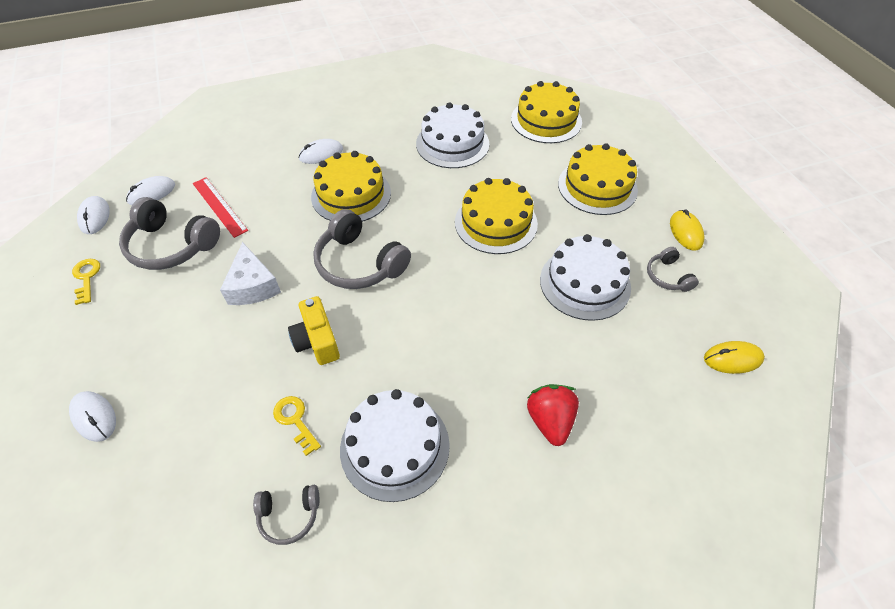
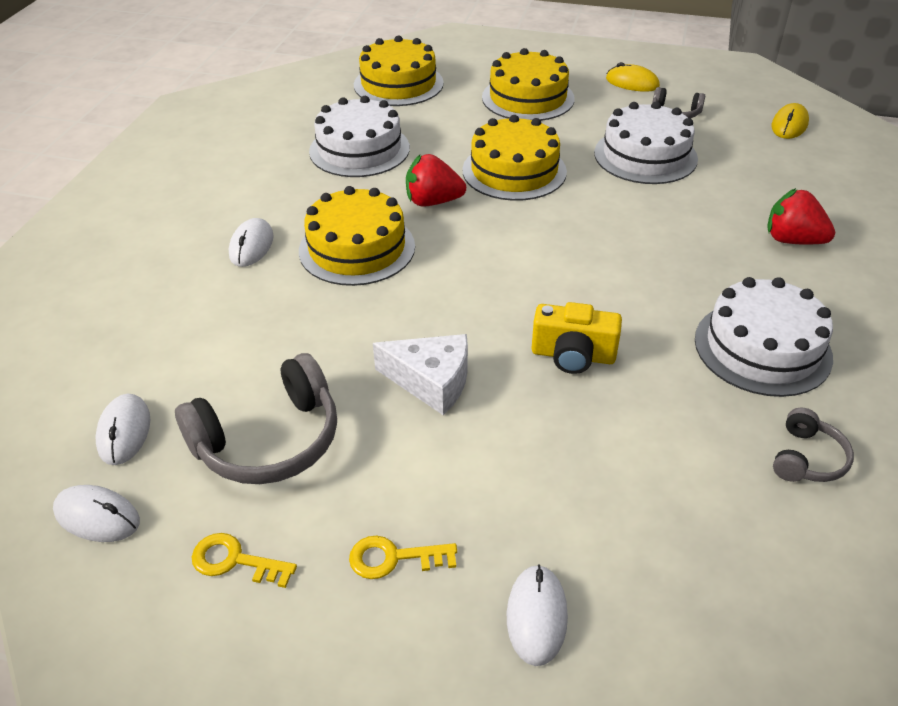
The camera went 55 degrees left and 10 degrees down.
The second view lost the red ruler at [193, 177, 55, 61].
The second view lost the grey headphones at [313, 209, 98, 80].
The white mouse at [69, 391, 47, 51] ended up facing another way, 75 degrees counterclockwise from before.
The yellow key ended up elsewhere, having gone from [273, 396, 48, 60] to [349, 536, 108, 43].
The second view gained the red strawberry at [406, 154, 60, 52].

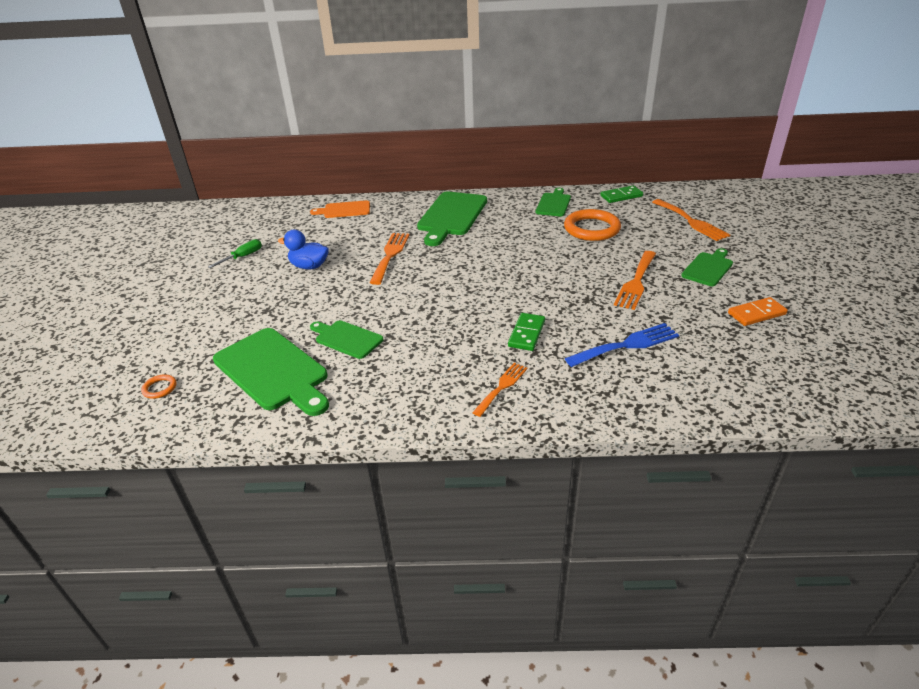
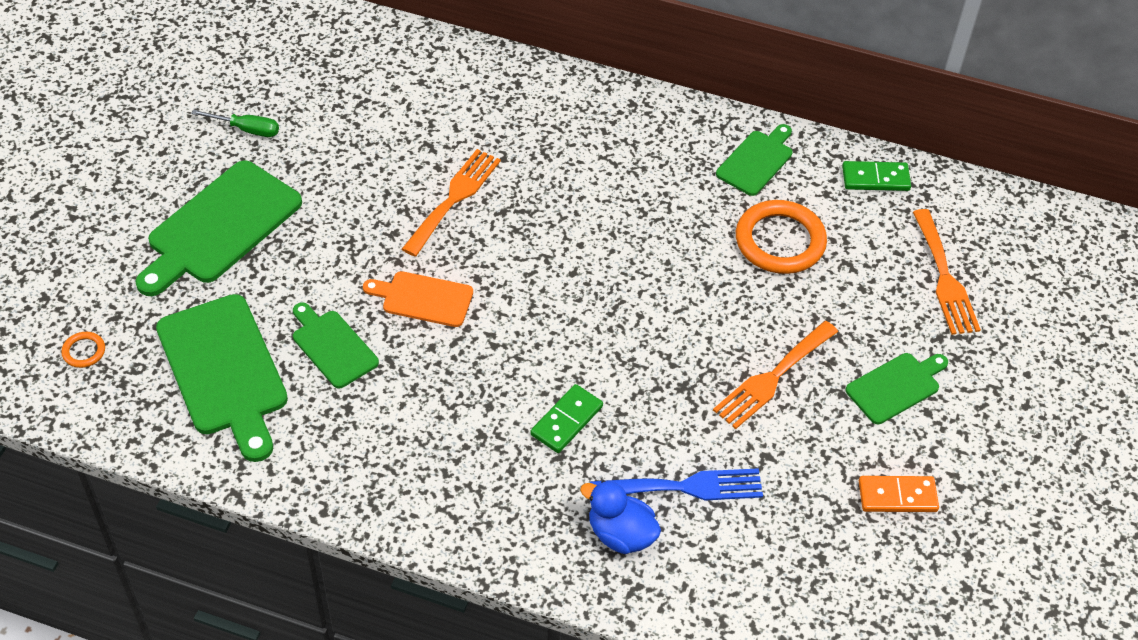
The camera went 15 degrees right and 15 degrees up.
The green cutting board ended up elsewhere, having gone from [417, 191, 70, 55] to [135, 160, 167, 136].
The orange cutting board ended up elsewhere, having gone from [310, 200, 60, 18] to [363, 271, 110, 56].
The blue duck ended up elsewhere, having gone from [278, 230, 51, 39] to [580, 480, 81, 74].
The green screwdriver at [208, 239, 54, 29] ended up facing another way, 45 degrees clockwise from before.
The second view lost the orange fork at [472, 363, 55, 54].

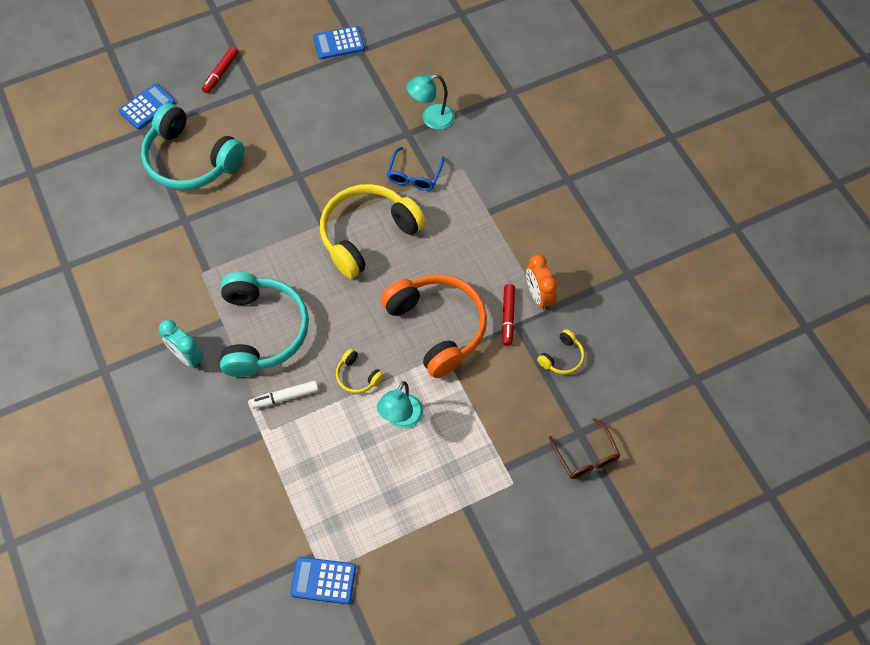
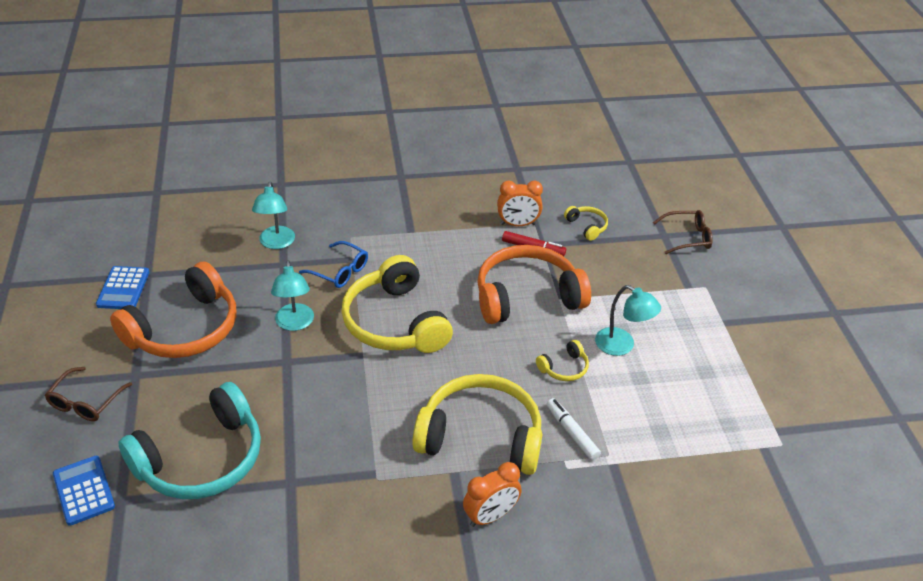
The camera went 75 degrees left and 20 degrees down.
Where the red marker stood at [202, 47, 36, 46], the brown glasses came to stand at [45, 367, 87, 54].
What was the turquoise headphones at [220, 272, 89, 105] turned into the yellow headphones at [412, 374, 130, 101].
What was the turquoise clock at [159, 320, 45, 48] turned into the orange clock at [463, 462, 59, 65].
The white marker at [250, 380, 68, 29] ended up facing another way, 150 degrees clockwise from before.
The second view lost the blue calculator at [290, 557, 66, 47].
The second view gained the turquoise lamp at [271, 260, 43, 71].
The second view gained the orange headphones at [110, 261, 126, 97].

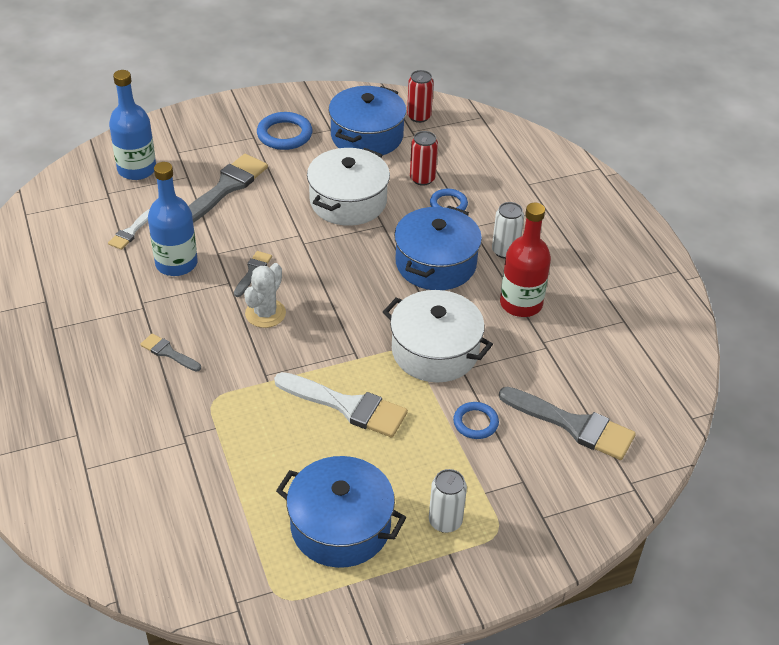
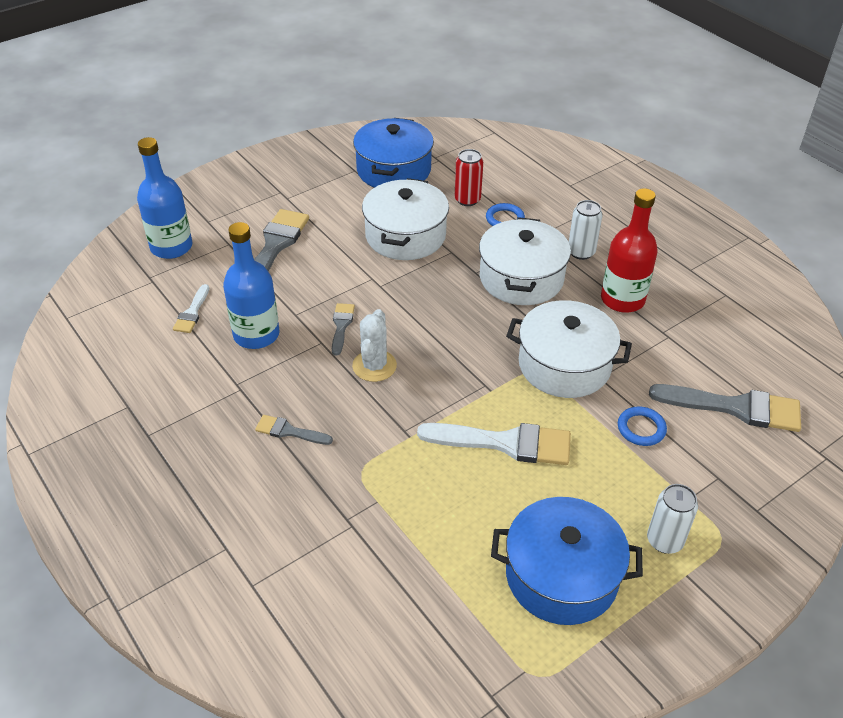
The camera went 15 degrees left and 0 degrees up.
The second view lost the red can at [407, 70, 27, 53].
The second view lost the blue ring at [257, 112, 55, 38].
What was the blue pot at [394, 206, 88, 84] turned into the white pot at [479, 217, 92, 88].

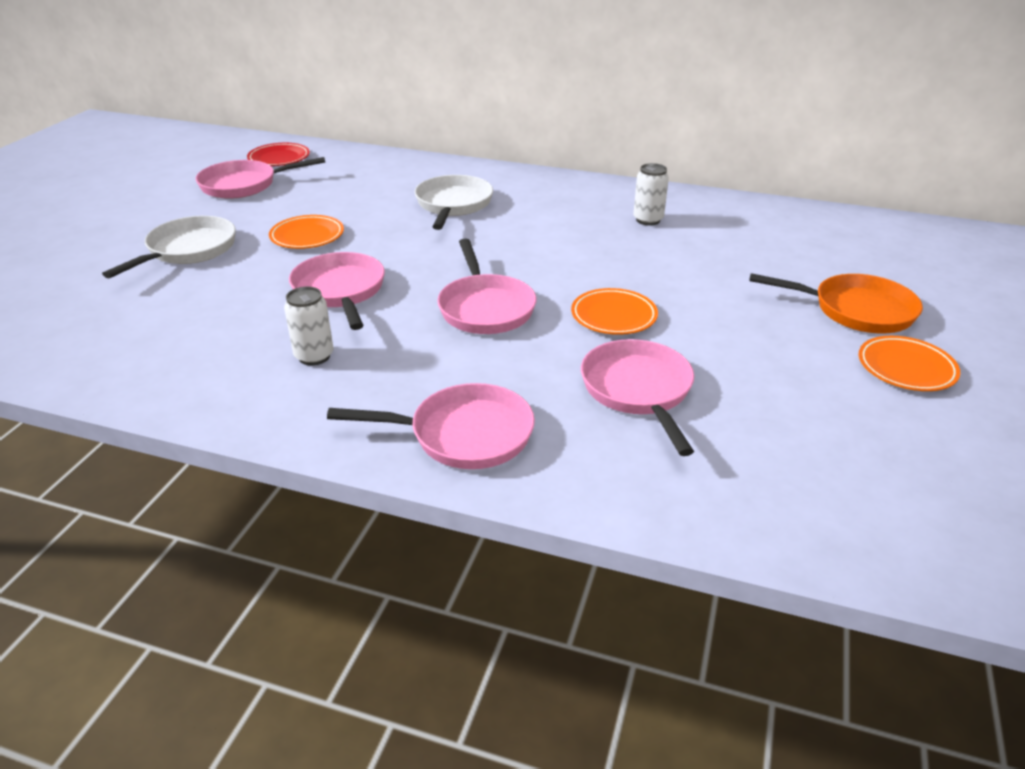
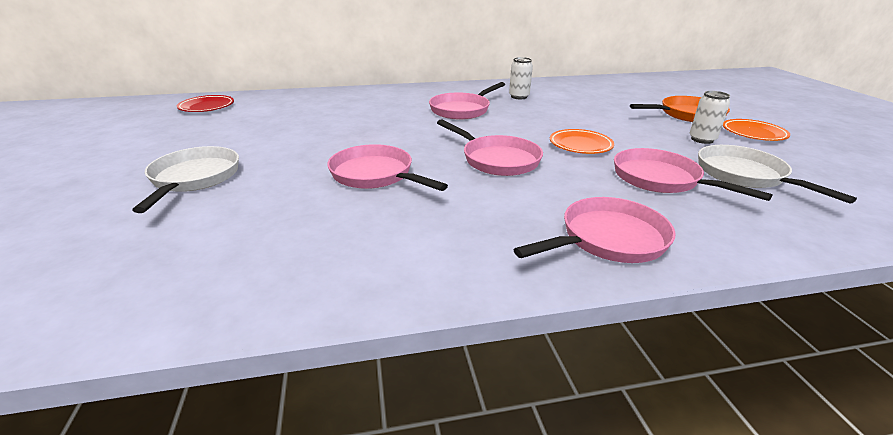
The camera went 30 degrees left and 5 degrees down.
The pink pan ended up elsewhere, having gone from [196, 157, 129, 42] to [429, 82, 76, 38].
The white pan ended up elsewhere, having gone from [415, 175, 78, 55] to [698, 145, 159, 59].
The second view lost the orange plate at [269, 215, 75, 34].
The white can ended up elsewhere, having gone from [284, 286, 50, 80] to [690, 91, 40, 53].

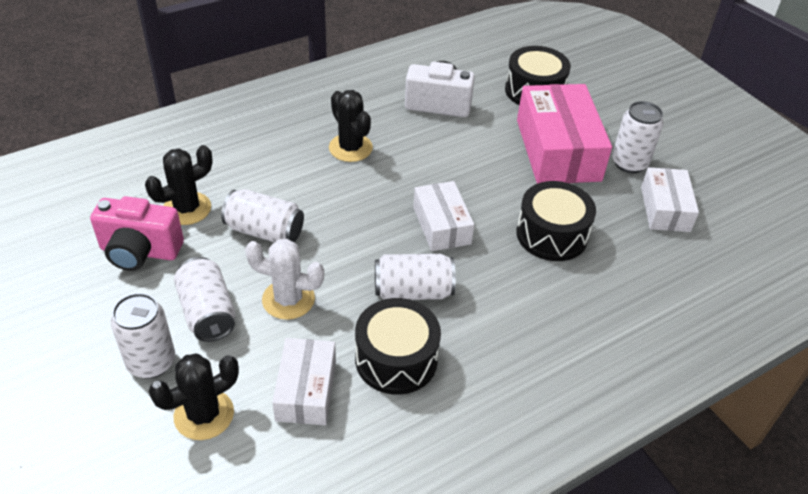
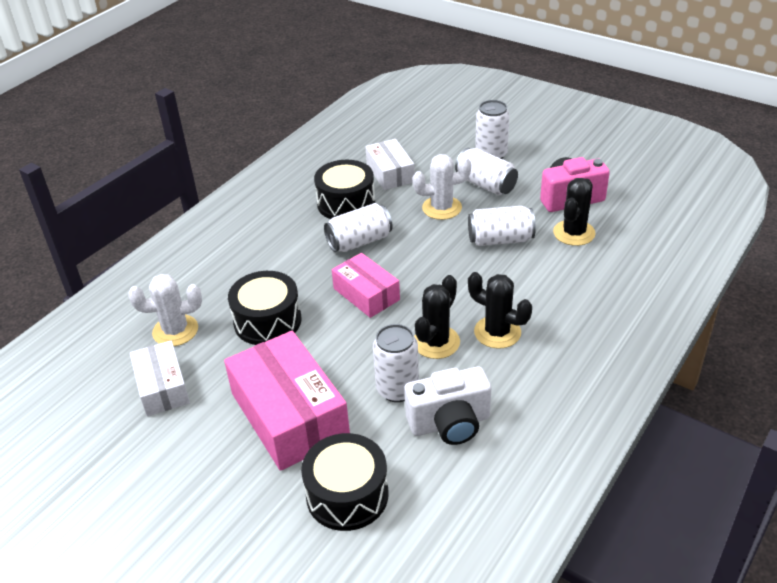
The camera went 160 degrees right and 5 degrees down.
The white can ended up elsewhere, having gone from [612, 101, 52, 72] to [373, 324, 46, 78].
What was the white box at [413, 181, 61, 70] turned into the pink box at [332, 253, 68, 65].
The black cactus ended up elsewhere, having gone from [149, 354, 90, 86] to [414, 275, 46, 84].
The second view gained the white cactus at [128, 274, 74, 72].

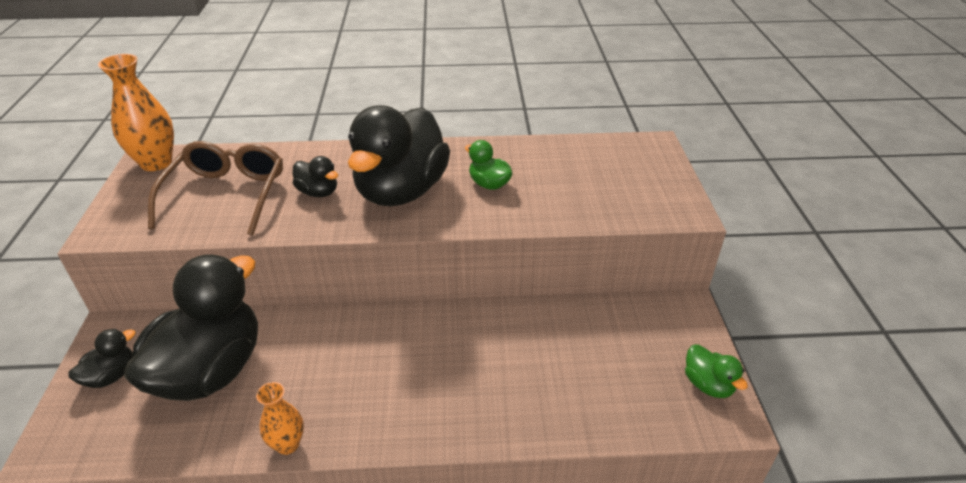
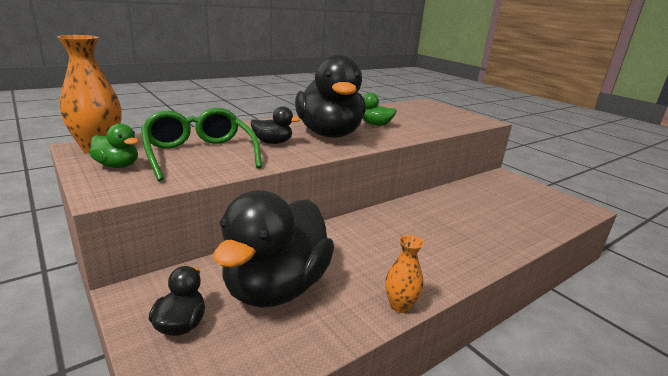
The camera went 35 degrees left and 15 degrees down.
What was the brown glasses at [148, 141, 135, 94] turned into the green glasses at [141, 108, 121, 73].
The black duck at [124, 254, 134, 147] ended up facing another way, 150 degrees counterclockwise from before.
The green duck ended up elsewhere, having gone from [685, 344, 63, 54] to [89, 123, 50, 45].

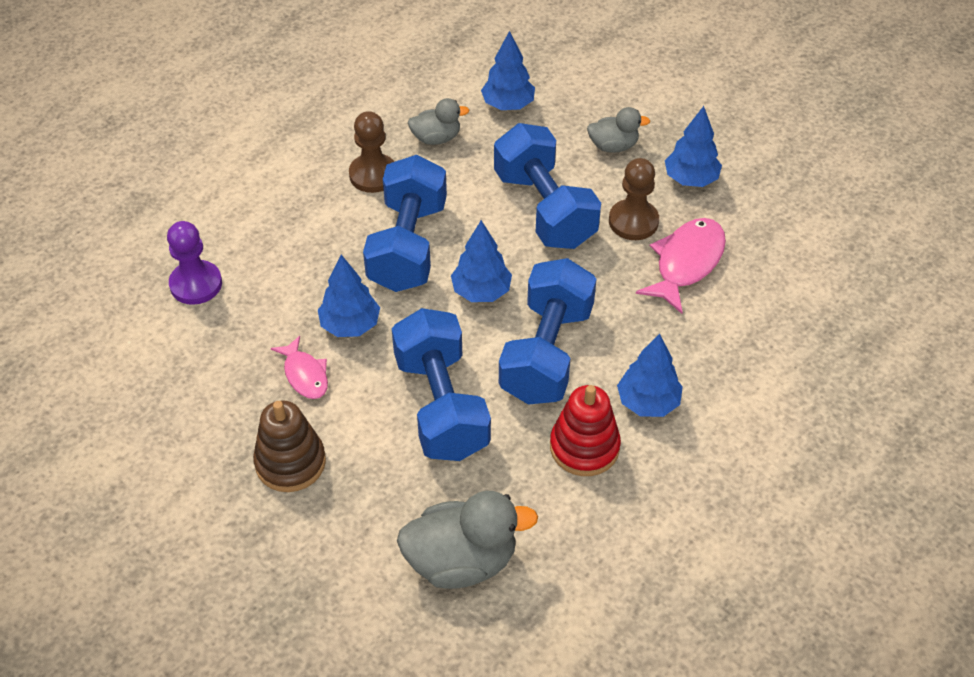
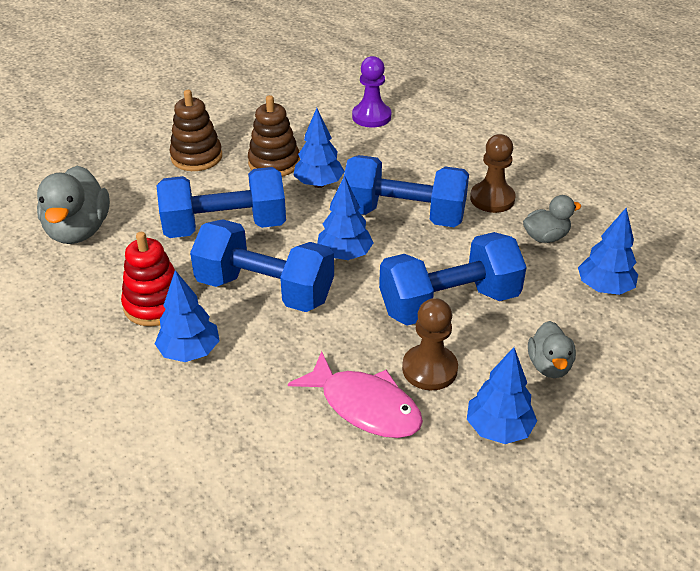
The camera went 95 degrees right and 10 degrees down.
The grey duck at [408, 98, 61, 47] ended up facing another way, 105 degrees counterclockwise from before.
Where the pink fish stood at [271, 336, 57, 63], the brown stacking toy came to stand at [248, 95, 52, 82].

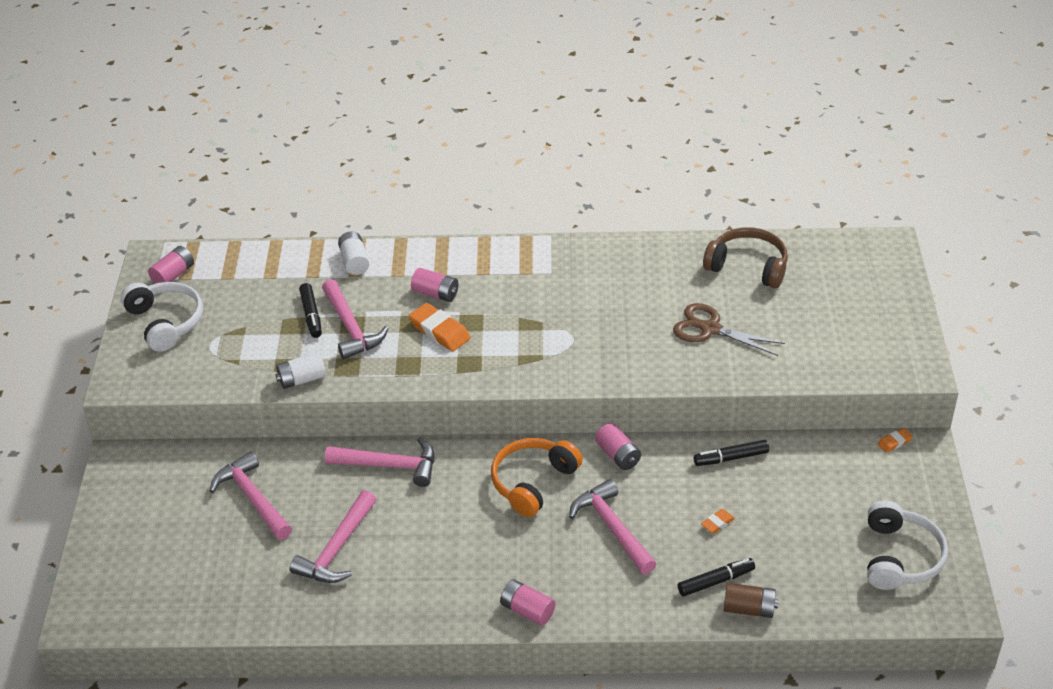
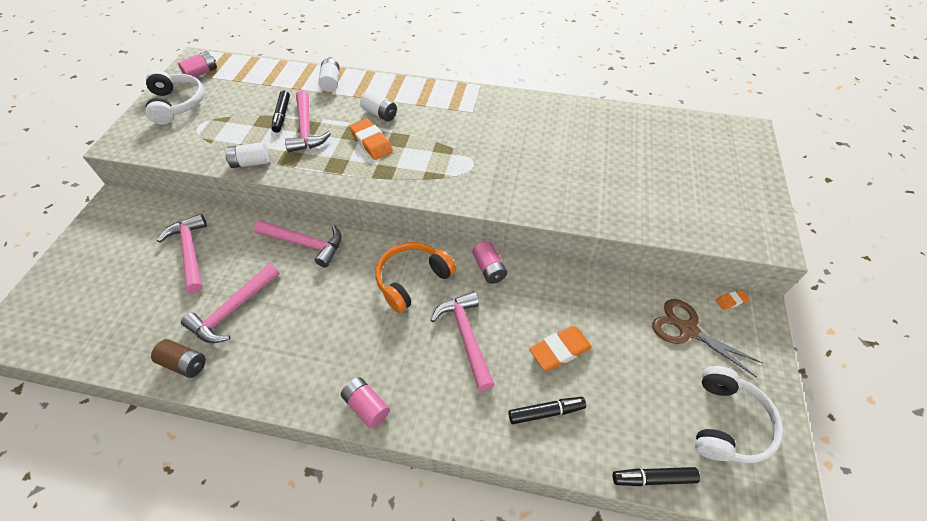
The camera went 10 degrees right and 10 degrees up.
The second view lost the brown headphones at [703, 227, 85, 61].
What was the pink battery at [411, 268, 47, 34] turned into the white battery at [360, 91, 37, 30].
The brown scissors ended up elsewhere, having gone from [673, 303, 112, 53] to [652, 299, 111, 79].
The black marker ended up elsewhere, having gone from [694, 440, 75, 26] to [613, 467, 87, 19].
The size of the orange eraser at [701, 509, 34, 25] changed by a factor of 1.95.
The brown battery ended up elsewhere, having gone from [724, 583, 55, 35] to [151, 339, 55, 39].

